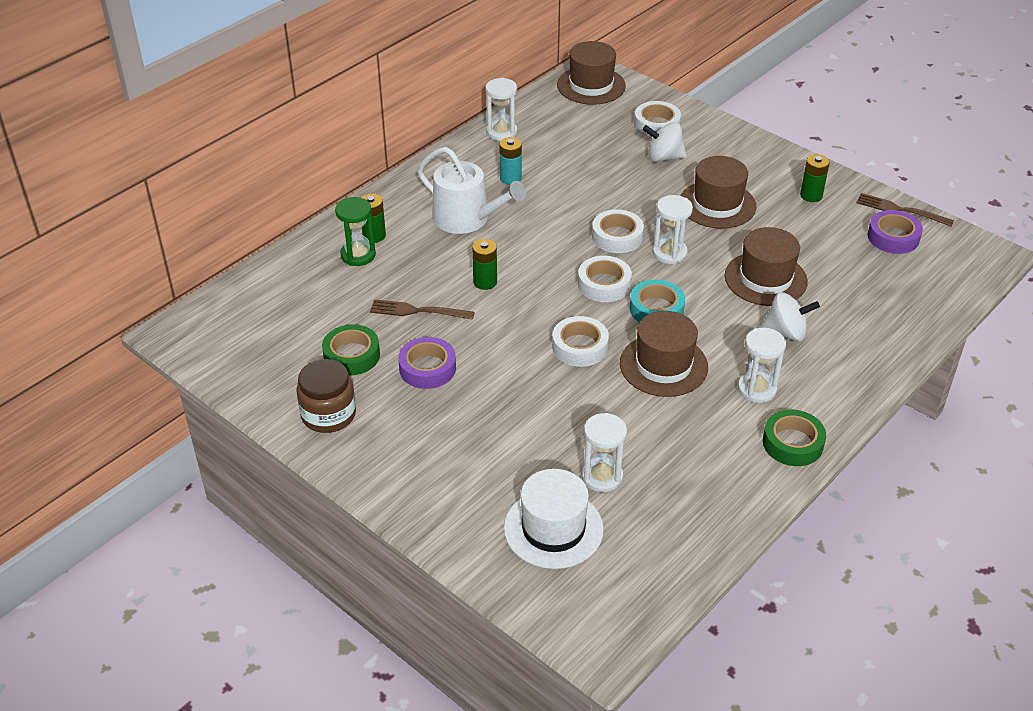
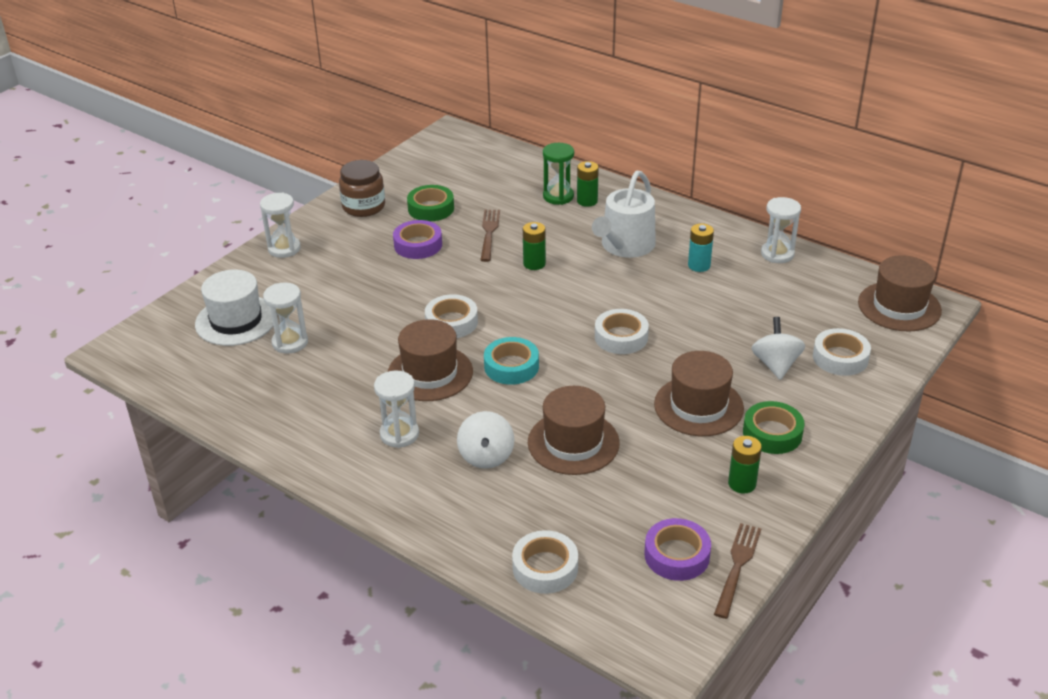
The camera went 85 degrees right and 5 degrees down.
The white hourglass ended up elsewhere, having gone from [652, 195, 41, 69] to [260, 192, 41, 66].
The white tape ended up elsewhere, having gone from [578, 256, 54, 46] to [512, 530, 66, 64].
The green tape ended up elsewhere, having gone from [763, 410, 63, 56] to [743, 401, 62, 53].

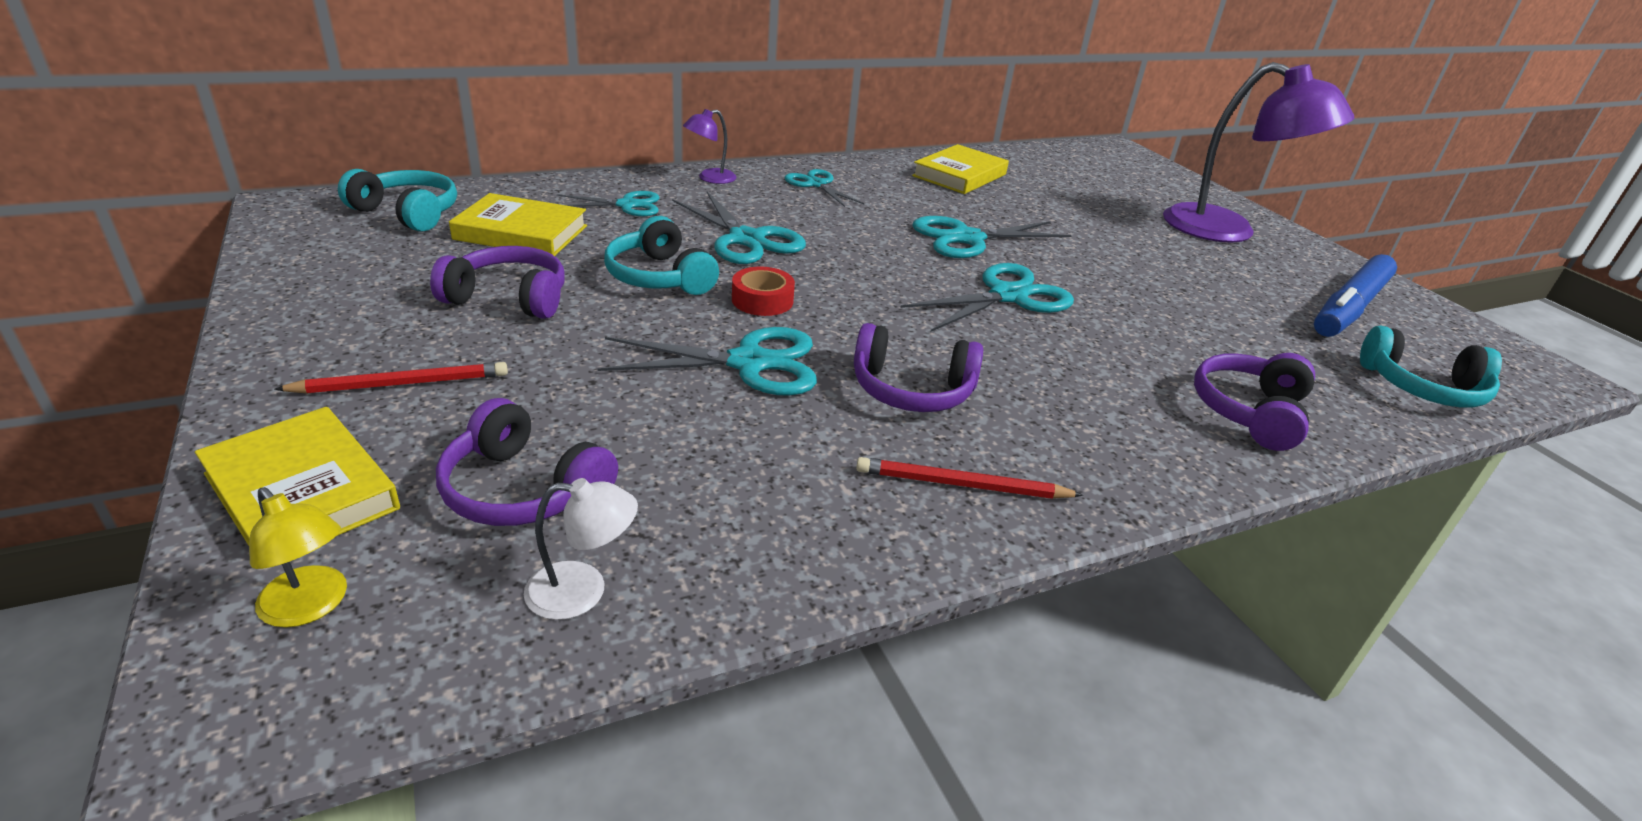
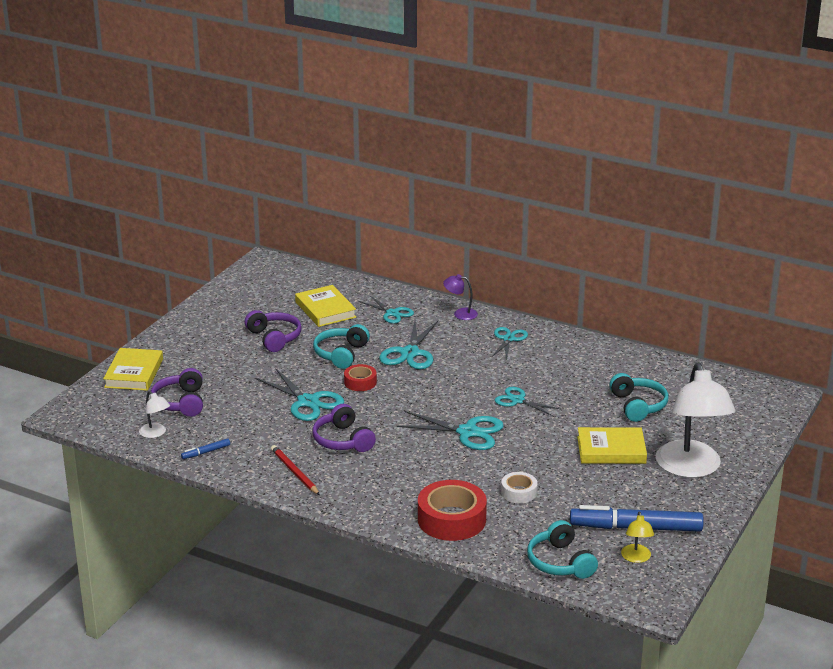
The camera went 55 degrees right and 5 degrees down.
What was the purple lamp at [1163, 62, 191, 181] turned into the white lamp at [656, 363, 79, 115].
The yellow book ended up elsewhere, having gone from [912, 144, 97, 50] to [577, 427, 70, 37].
The turquoise headphones ended up elsewhere, having gone from [338, 169, 119, 63] to [609, 373, 60, 49].
The size of the turquoise scissors at [912, 216, 160, 42] changed by a factor of 0.64.
Where the purple headphones stood at [1194, 353, 121, 98], the red tape came to stand at [418, 480, 69, 61].
The second view lost the red pencil at [274, 362, 234, 32].
The yellow lamp ended up elsewhere, having gone from [249, 487, 98, 140] to [621, 511, 33, 52].
The second view gained the blue marker at [181, 438, 49, 21].
The second view gained the white tape at [501, 472, 37, 31].

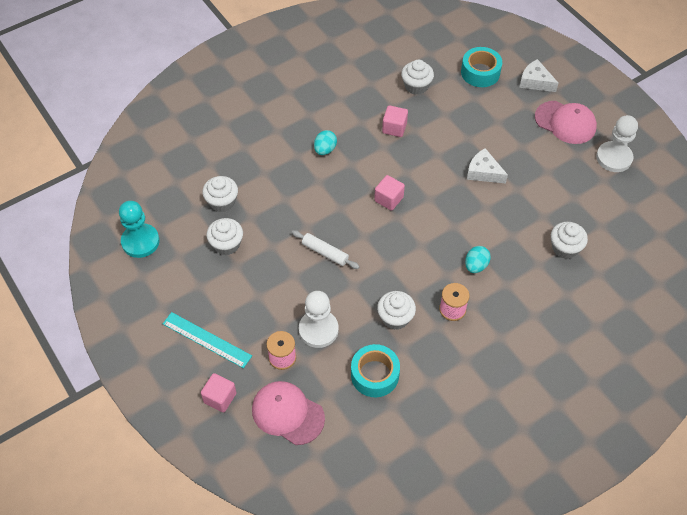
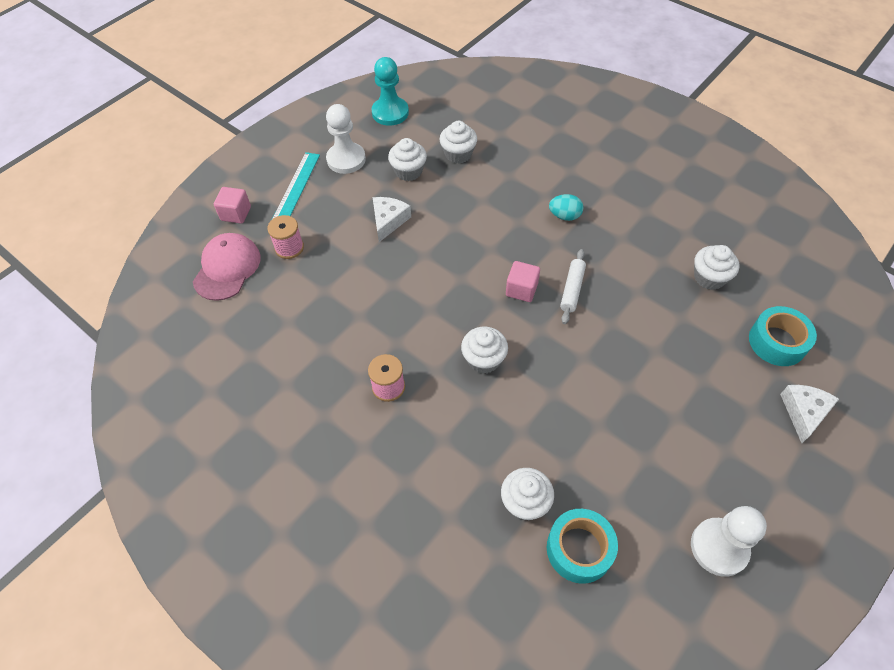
The camera went 75 degrees right and 0 degrees up.
The second view lost the pink cap at [535, 101, 62, 43].
The second view lost the pink cube at [382, 105, 26, 32].
The white cheese ended up elsewhere, having gone from [467, 148, 41, 36] to [373, 197, 38, 45].
The white rolling pin ended up elsewhere, having gone from [292, 230, 68, 39] to [560, 249, 26, 75].
The second view lost the turquoise egg at [465, 246, 26, 27].
The white pawn ended up elsewhere, having gone from [299, 291, 40, 57] to [326, 104, 40, 70].
The white cupcake ended up elsewhere, having gone from [377, 291, 39, 39] to [461, 327, 47, 47].
The turquoise tape ended up elsewhere, having gone from [351, 344, 49, 53] to [547, 509, 71, 75].

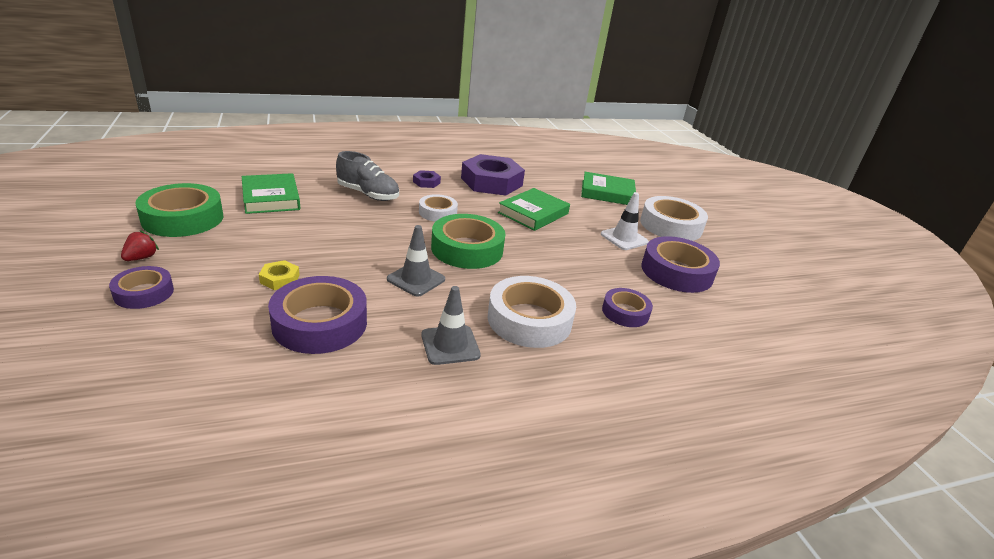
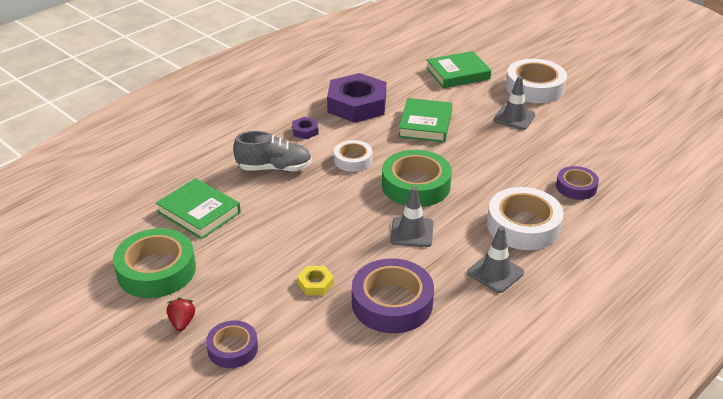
The camera went 25 degrees left and 5 degrees up.
What was the white traffic cone at [601, 192, 48, 58] turned into the grey traffic cone at [494, 76, 41, 54].
The second view lost the purple tape at [641, 236, 79, 57].

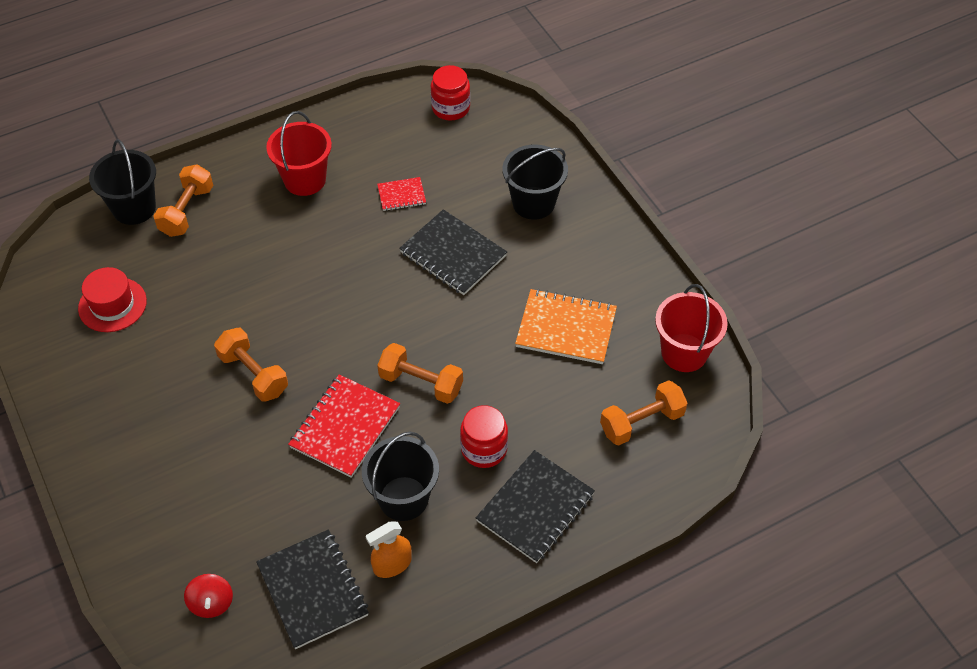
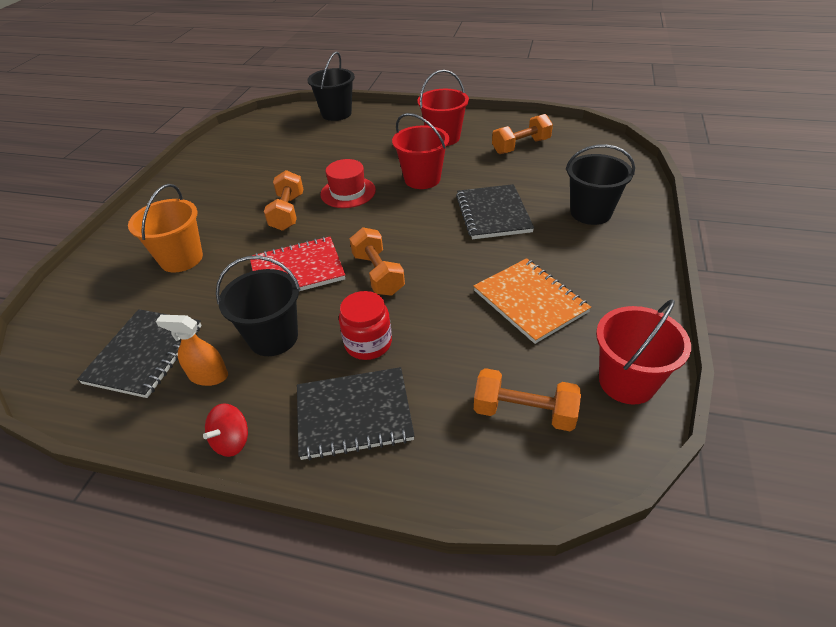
The camera went 45 degrees right and 10 degrees down.
The second view lost the red jar at [431, 65, 39, 56].
The orange dumbbell ended up elsewhere, having gone from [153, 164, 60, 73] to [492, 114, 61, 40].
The second view lost the red notebook at [377, 177, 49, 34].
The red hat ended up elsewhere, having gone from [78, 267, 69, 65] to [320, 159, 56, 49].
The red spinning top ended up elsewhere, having gone from [184, 574, 49, 44] to [203, 403, 45, 54].
The second view gained the red bucket at [392, 113, 57, 76].
The second view gained the orange bucket at [128, 184, 75, 89].

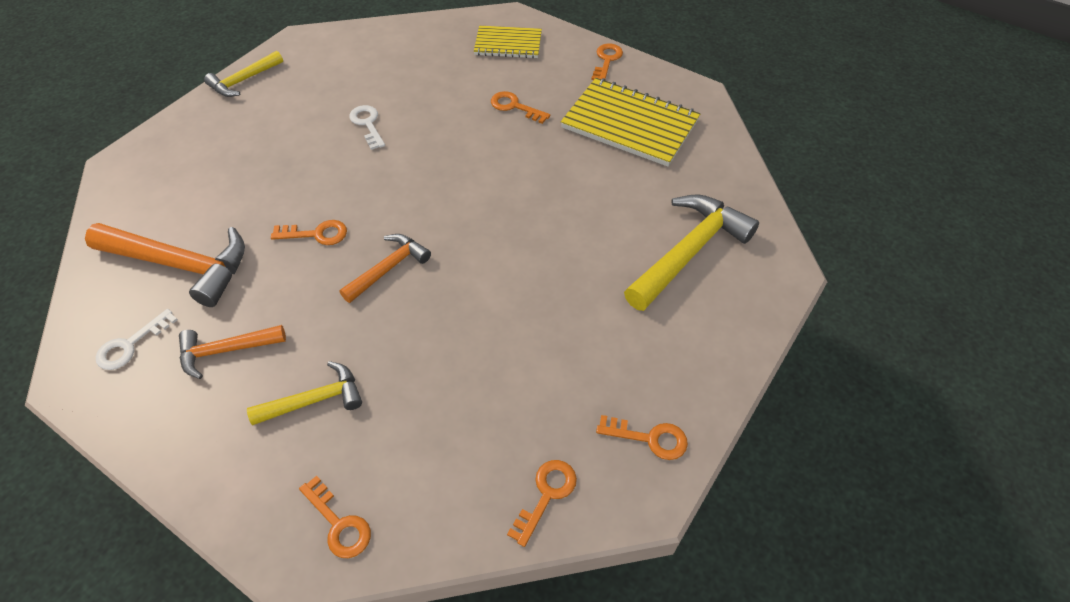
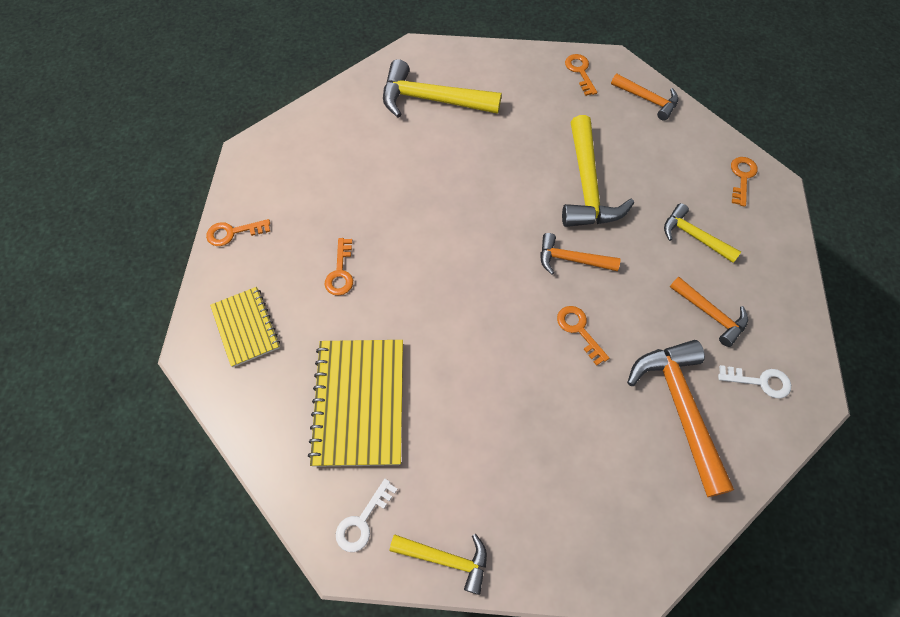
The camera went 120 degrees left and 10 degrees up.
The yellow notebook ended up elsewhere, having gone from [561, 78, 140, 88] to [308, 340, 95, 127].
The white key ended up elsewhere, having gone from [349, 105, 36, 45] to [336, 479, 61, 73].
Where the orange key stood at [507, 460, 70, 87], the orange hammer came to stand at [611, 73, 67, 47].
The second view gained the yellow hammer at [562, 115, 72, 112].

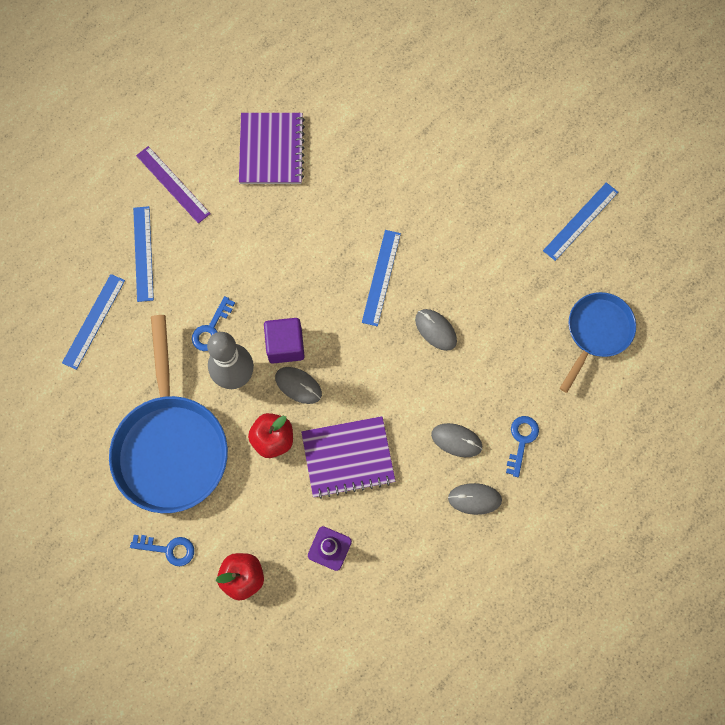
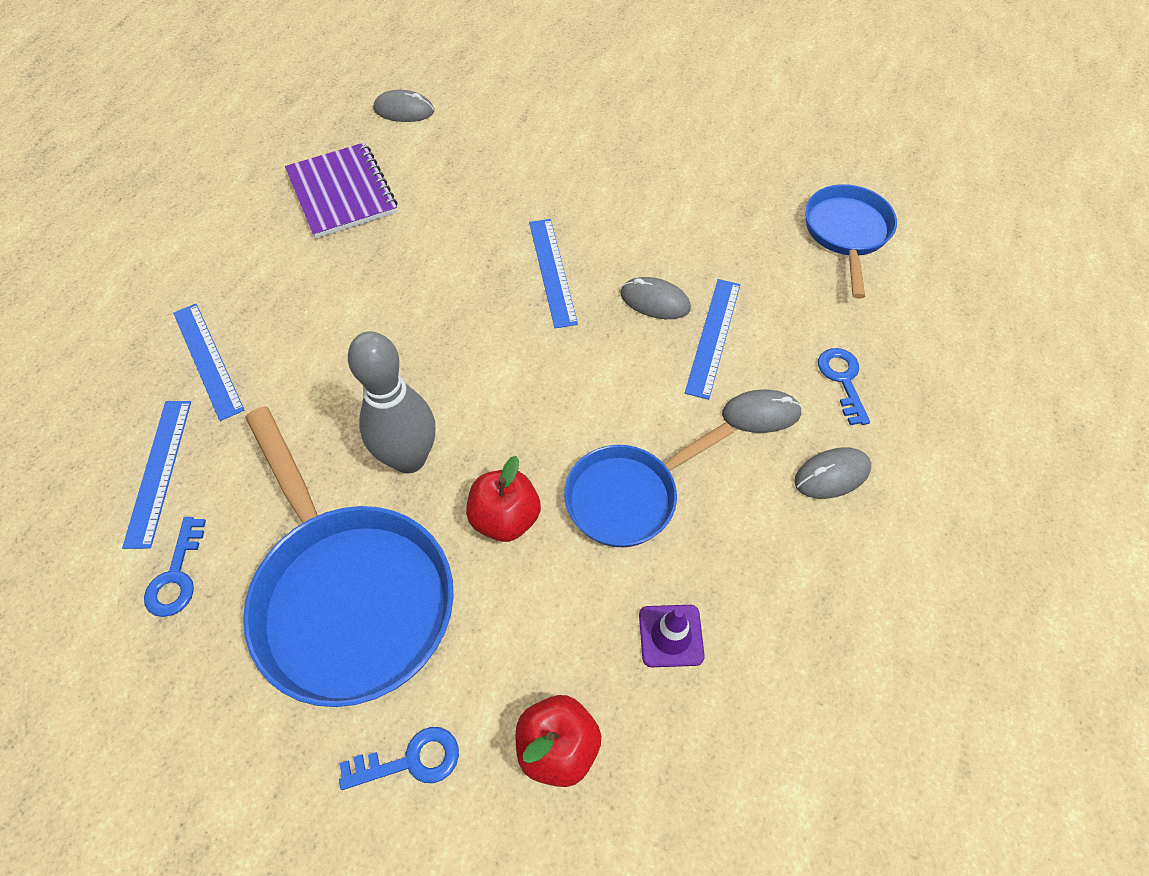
The camera went 25 degrees left and 15 degrees down.
The second view lost the purple ruler at [136, 146, 75, 78].
The blue ruler ended up elsewhere, having gone from [543, 182, 75, 79] to [685, 279, 55, 121].
The blue key ended up elsewhere, having gone from [192, 296, 43, 55] to [144, 517, 62, 100].
The second view lost the purple cube at [264, 318, 41, 46].
The grey mouse ended up elsewhere, having gone from [275, 367, 47, 37] to [374, 90, 60, 32].
Where the purple notebook stood at [301, 416, 94, 83], the blue pan came to stand at [564, 422, 170, 125].

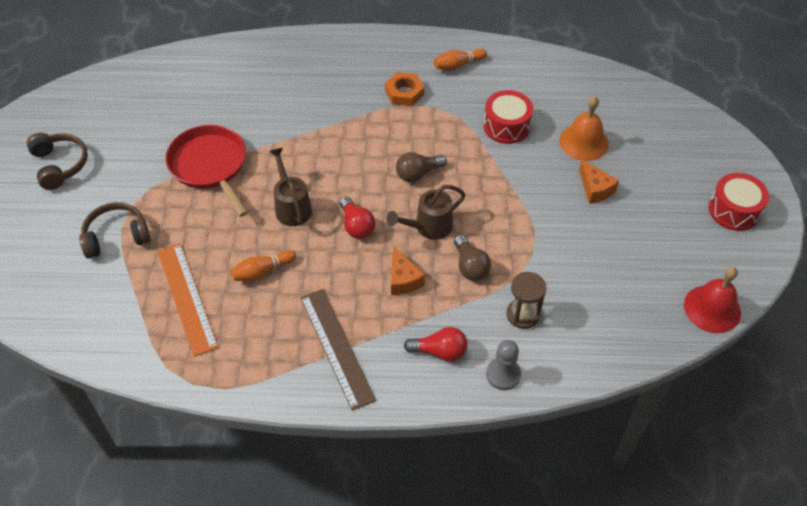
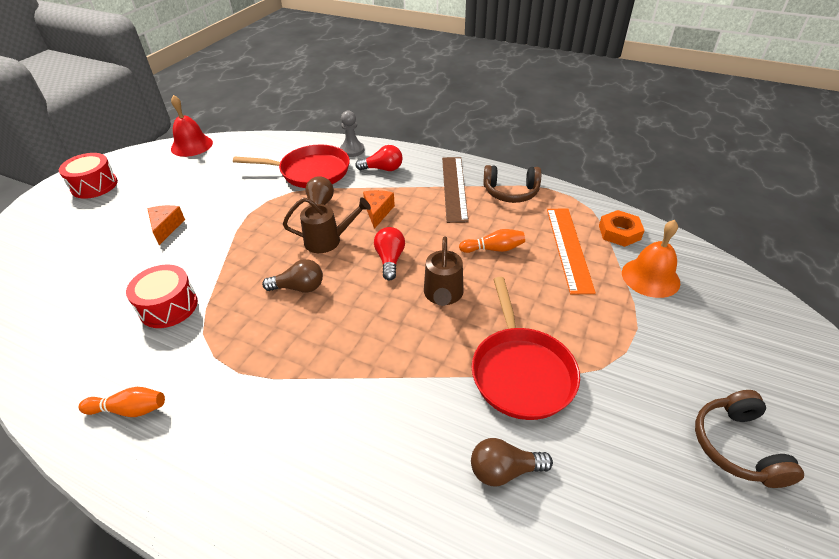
The camera went 155 degrees left and 10 degrees down.
The orange nut ended up elsewhere, having gone from [385, 72, 39, 34] to [599, 210, 46, 37].
The orange bell ended up elsewhere, having gone from [559, 96, 50, 65] to [622, 220, 58, 78].
The brown headphones ended up elsewhere, having gone from [79, 202, 71, 56] to [483, 165, 58, 38].
Where the brown hourglass stood at [506, 272, 41, 57], the red pan came to stand at [233, 144, 117, 44].
The red light bulb at [404, 327, 64, 34] ended up facing another way, 150 degrees clockwise from before.
The second view gained the brown light bulb at [471, 438, 82, 48].

